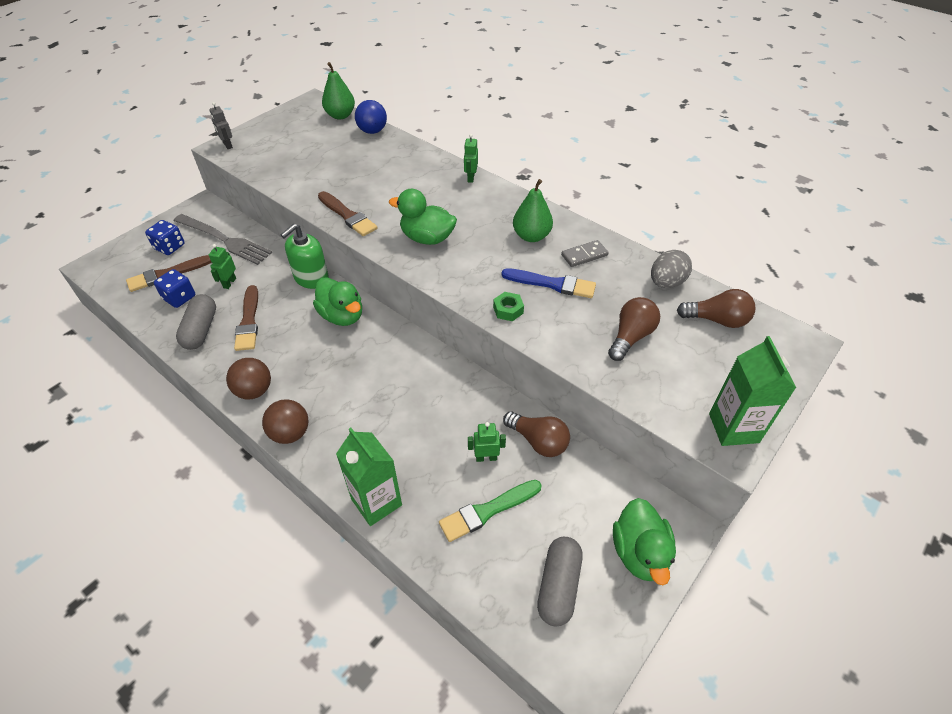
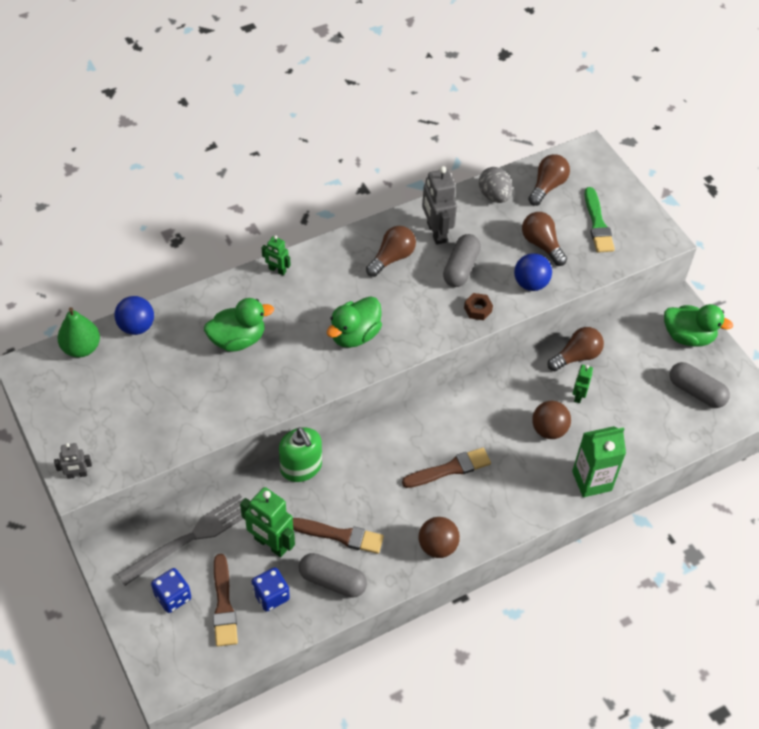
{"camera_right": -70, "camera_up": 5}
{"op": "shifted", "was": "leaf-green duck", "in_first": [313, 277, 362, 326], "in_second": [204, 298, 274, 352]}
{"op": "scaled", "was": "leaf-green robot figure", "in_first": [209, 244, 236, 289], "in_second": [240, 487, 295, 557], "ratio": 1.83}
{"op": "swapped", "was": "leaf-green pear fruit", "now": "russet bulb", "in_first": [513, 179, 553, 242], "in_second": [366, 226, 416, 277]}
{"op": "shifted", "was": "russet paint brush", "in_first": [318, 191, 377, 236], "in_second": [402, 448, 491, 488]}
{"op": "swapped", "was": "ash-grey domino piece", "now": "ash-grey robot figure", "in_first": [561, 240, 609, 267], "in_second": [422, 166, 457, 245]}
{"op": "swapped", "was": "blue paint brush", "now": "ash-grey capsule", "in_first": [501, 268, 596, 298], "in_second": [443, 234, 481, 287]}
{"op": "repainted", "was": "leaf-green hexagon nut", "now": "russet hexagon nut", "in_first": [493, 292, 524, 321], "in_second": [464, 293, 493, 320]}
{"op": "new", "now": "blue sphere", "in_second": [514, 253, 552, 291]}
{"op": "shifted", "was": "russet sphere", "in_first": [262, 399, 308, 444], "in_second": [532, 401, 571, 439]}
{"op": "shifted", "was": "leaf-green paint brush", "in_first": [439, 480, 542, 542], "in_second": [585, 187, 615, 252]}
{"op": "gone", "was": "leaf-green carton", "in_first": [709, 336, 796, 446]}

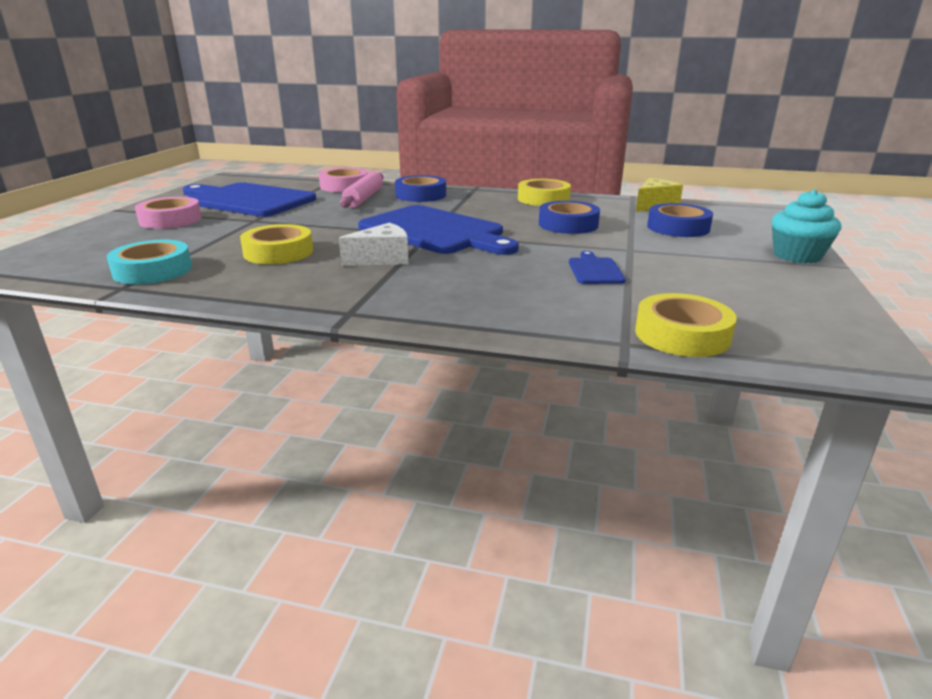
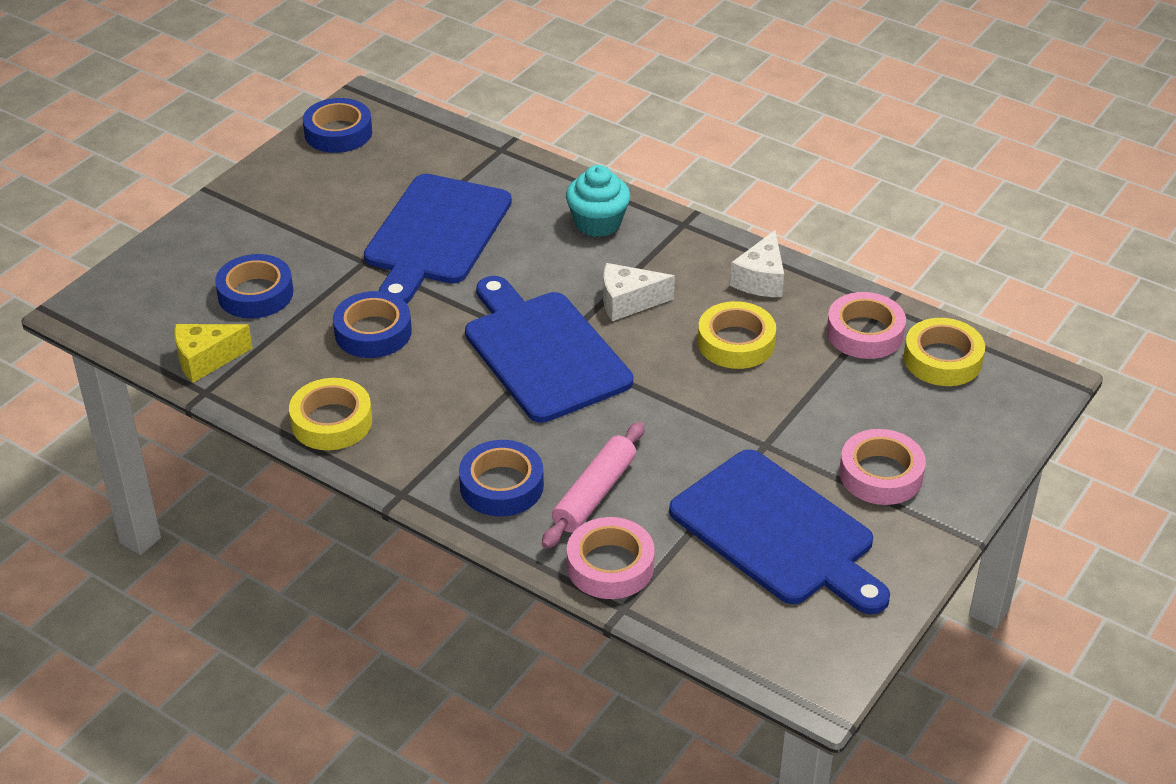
{"camera_right": -160, "camera_up": 15}
{"op": "new", "now": "blue tape", "in_second": [303, 98, 372, 153]}
{"op": "scaled", "was": "blue bread board", "in_first": [569, 251, 626, 284], "in_second": [364, 174, 512, 304], "ratio": 2.36}
{"op": "shifted", "was": "aqua cupcake", "in_first": [772, 189, 841, 263], "in_second": [566, 165, 630, 237]}
{"op": "new", "now": "white cheese wedge", "in_second": [730, 230, 784, 297]}
{"op": "repainted", "was": "aqua tape", "now": "rose-pink tape", "in_first": [106, 240, 192, 284], "in_second": [826, 292, 906, 359]}
{"op": "shifted", "was": "golden tape", "in_first": [635, 293, 737, 357], "in_second": [903, 318, 985, 386]}

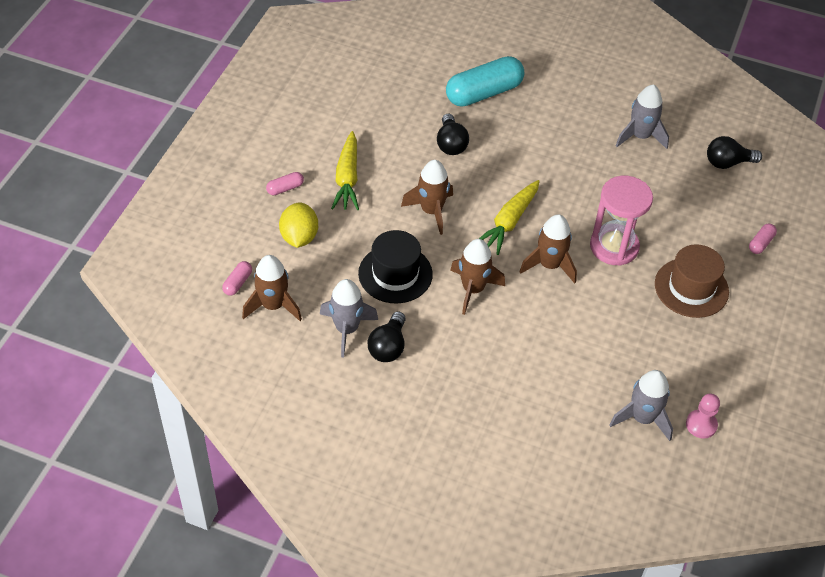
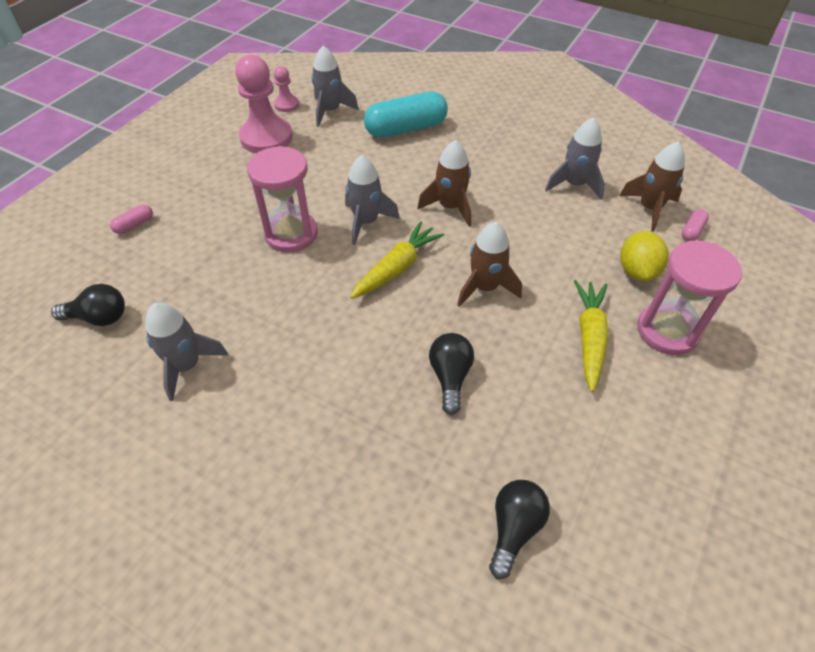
{"camera_right": -170, "camera_up": 0}
{"op": "new", "now": "rose-pink pawn", "in_second": [235, 54, 293, 153]}
{"op": "repainted", "was": "russet toy rocket", "now": "ash-grey toy rocket", "in_first": [519, 214, 577, 284], "in_second": [345, 155, 400, 245]}
{"op": "shifted", "was": "aqua capsule", "in_first": [446, 56, 525, 107], "in_second": [364, 92, 448, 138]}
{"op": "shifted", "was": "ebony bulb", "in_first": [368, 311, 406, 362], "in_second": [489, 480, 550, 579]}
{"op": "swapped", "was": "rose-pink capsule", "now": "rose-pink sandglass", "in_first": [266, 172, 304, 195], "in_second": [637, 240, 742, 355]}
{"op": "gone", "was": "ebony top hat", "in_first": [358, 230, 433, 304]}
{"op": "gone", "was": "russet top hat", "in_first": [655, 244, 729, 318]}

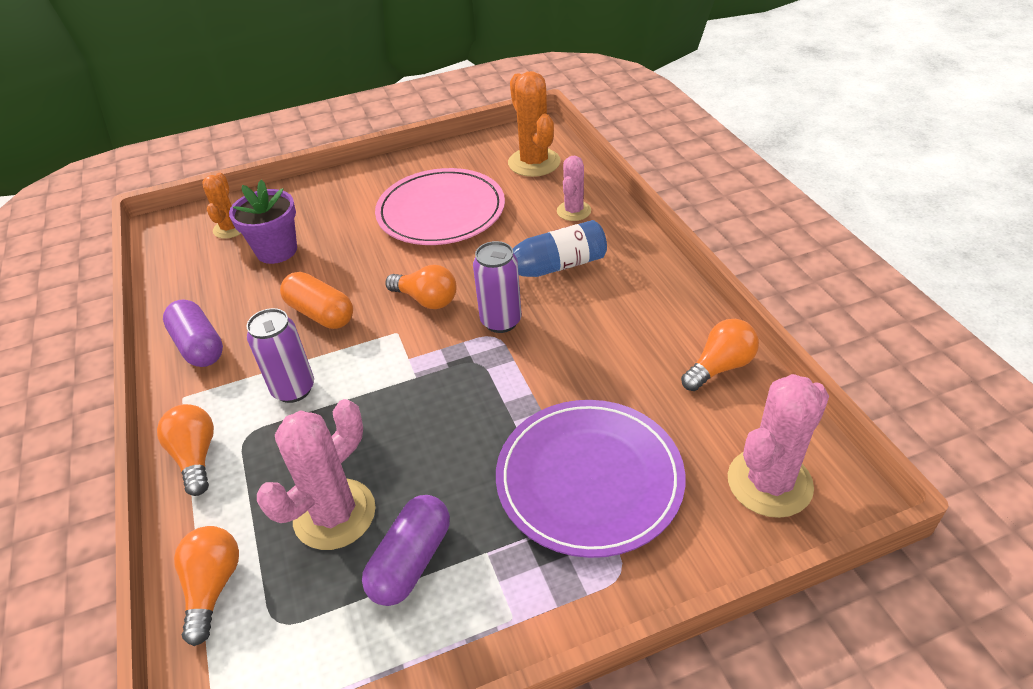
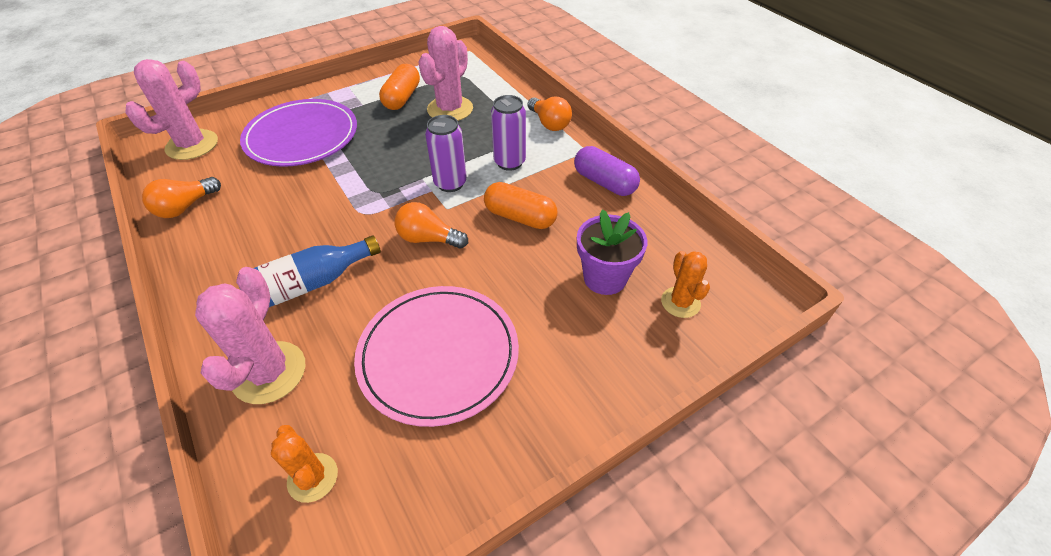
{"camera_right": 165, "camera_up": 5}
{"op": "scaled", "was": "rose-pink saguaro cactus", "in_first": [557, 156, 591, 221], "in_second": [195, 267, 305, 404], "ratio": 1.66}
{"op": "scaled", "was": "orange saguaro cactus", "in_first": [508, 71, 561, 177], "in_second": [271, 425, 338, 503], "ratio": 0.6}
{"op": "repainted", "was": "purple capsule", "now": "orange capsule", "in_first": [362, 495, 450, 606], "in_second": [379, 64, 420, 110]}
{"op": "shifted", "was": "purple can", "in_first": [473, 241, 522, 333], "in_second": [425, 115, 467, 192]}
{"op": "gone", "was": "orange bulb", "in_first": [174, 526, 239, 646]}

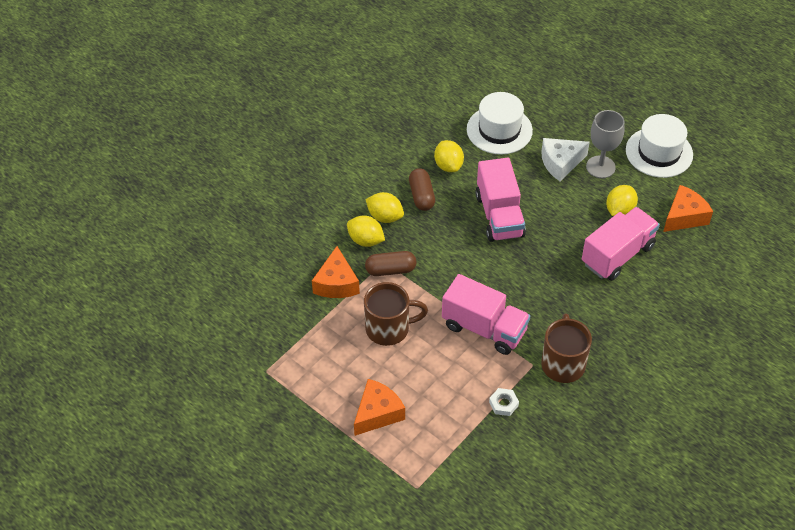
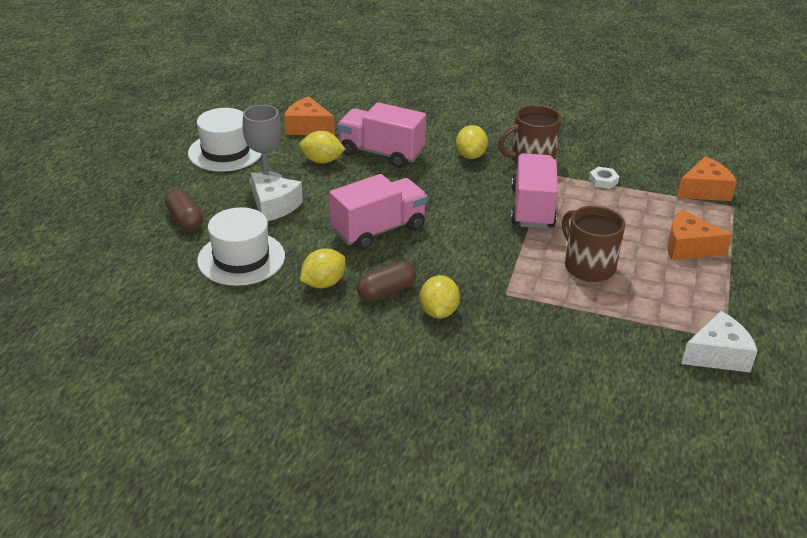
{"camera_right": -115, "camera_up": -15}
{"op": "shifted", "was": "russet capsule", "in_first": [365, 251, 416, 276], "in_second": [165, 189, 203, 231]}
{"op": "shifted", "was": "golden citrus fruit", "in_first": [347, 215, 385, 247], "in_second": [456, 125, 488, 159]}
{"op": "shifted", "was": "orange cheese wedge", "in_first": [312, 246, 360, 298], "in_second": [677, 156, 737, 201]}
{"op": "new", "now": "white cheese wedge", "in_second": [681, 311, 757, 372]}

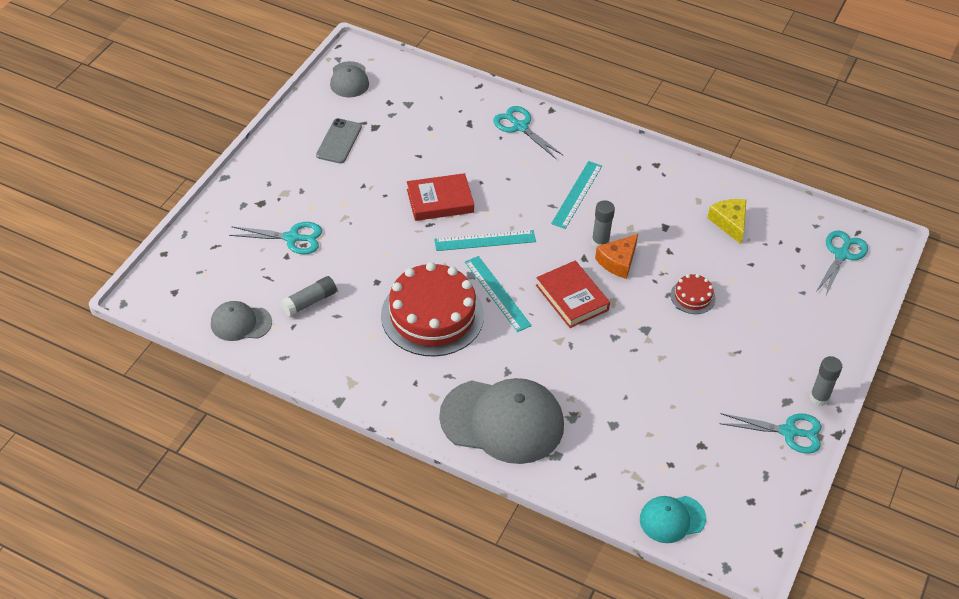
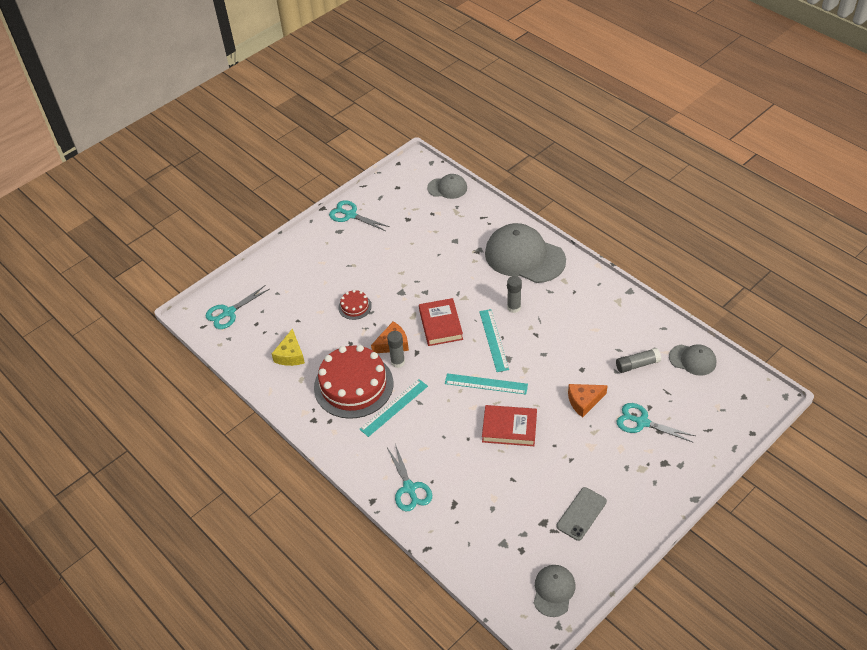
{"camera_right": -155, "camera_up": 0}
{"op": "shifted", "was": "crimson layer cake", "in_first": [381, 262, 484, 357], "in_second": [314, 345, 393, 419]}
{"op": "repainted", "was": "aqua peaked cap", "now": "ash-grey peaked cap", "in_first": [640, 496, 706, 543], "in_second": [427, 174, 467, 199]}
{"op": "shifted", "was": "ash-grey glue stick", "in_first": [810, 356, 842, 406], "in_second": [507, 276, 522, 313]}
{"op": "new", "now": "orange cheese wedge", "in_second": [568, 384, 608, 418]}

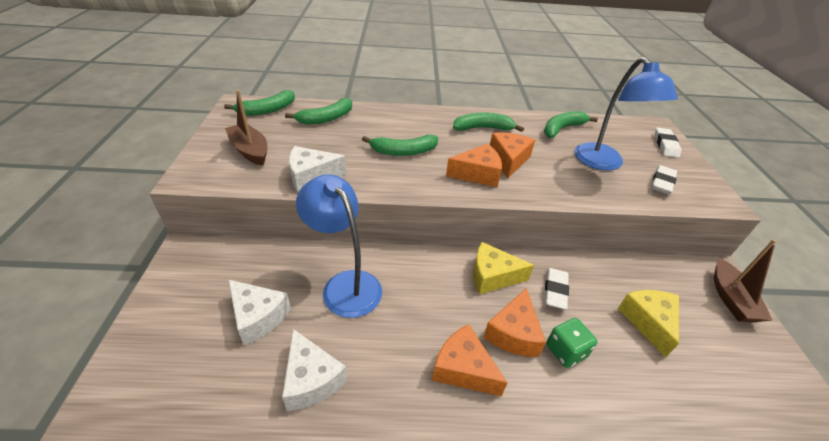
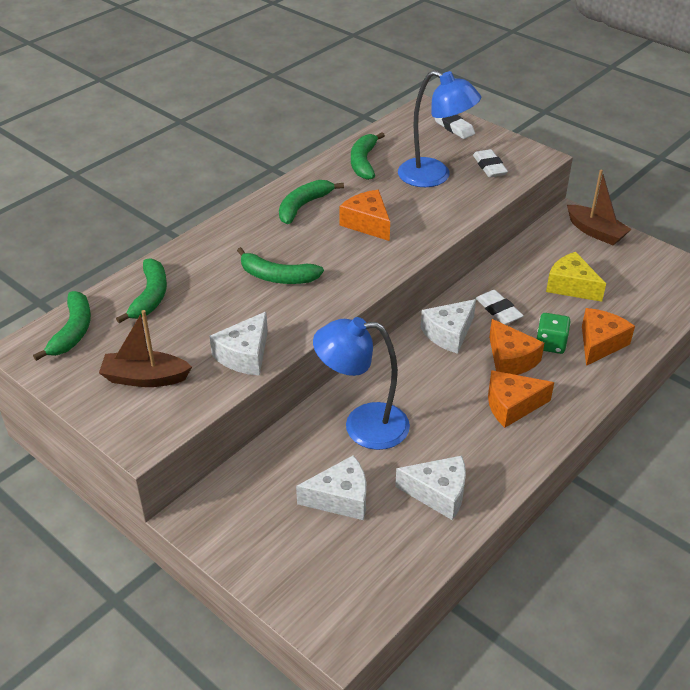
{"camera_right": -45, "camera_up": 0}
{"op": "rotated", "was": "leaf-green banana", "in_first": [362, 135, 438, 156], "in_second": [237, 247, 324, 284], "clockwise": 75}
{"op": "repainted", "was": "golden cheese wedge", "now": "white cheese wedge", "in_first": [473, 242, 534, 294], "in_second": [421, 299, 476, 354]}
{"op": "shifted", "was": "orange cheese wedge", "in_first": [446, 143, 502, 187], "in_second": [582, 308, 635, 366]}

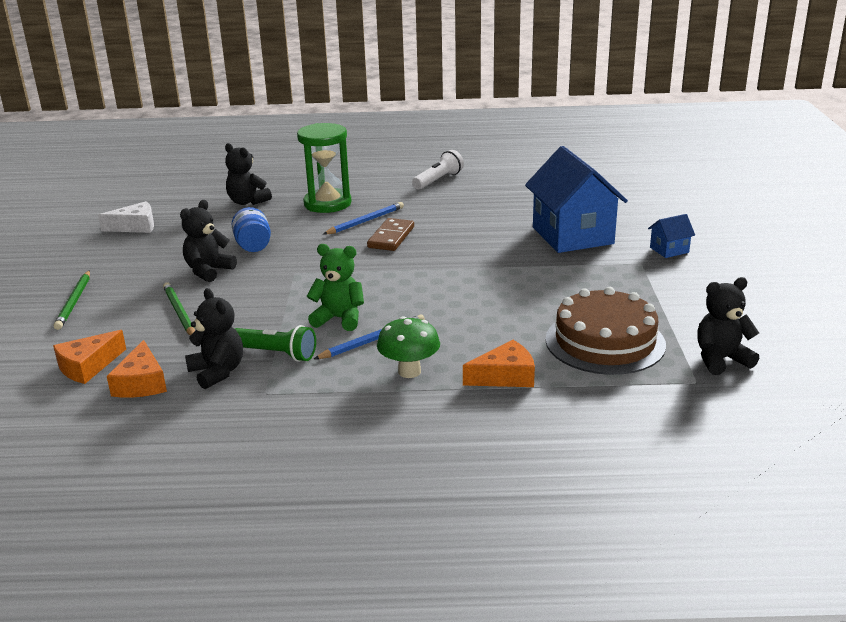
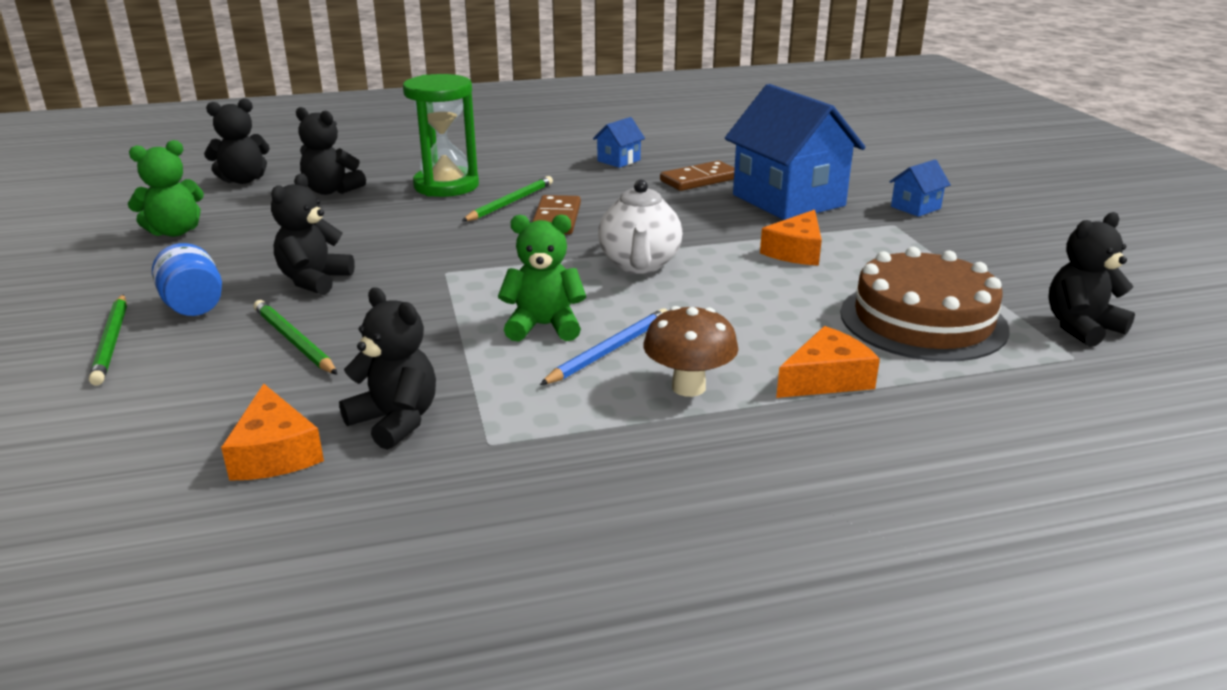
{"camera_right": -15, "camera_up": 0}
{"op": "swapped", "was": "white cheese wedge", "now": "leaf-green stuffed bear", "in_first": [98, 201, 154, 233], "in_second": [128, 140, 204, 237]}
{"op": "shifted", "was": "blue preserve jar", "in_first": [231, 207, 271, 252], "in_second": [152, 243, 222, 316]}
{"op": "new", "now": "ebony stuffed bear", "in_second": [204, 98, 270, 184]}
{"op": "repainted", "was": "blue wooden pencil", "now": "leaf-green wooden pencil", "in_first": [323, 202, 404, 234], "in_second": [462, 176, 553, 221]}
{"op": "new", "now": "blue toy house", "in_second": [593, 117, 645, 168]}
{"op": "new", "now": "white teapot", "in_second": [598, 180, 682, 274]}
{"op": "repainted", "was": "leaf-green fungus", "now": "russet fungus", "in_first": [377, 316, 440, 378], "in_second": [643, 306, 738, 397]}
{"op": "new", "now": "russet domino piece", "in_second": [660, 161, 735, 191]}
{"op": "shifted", "was": "orange cheese wedge", "in_first": [53, 330, 126, 384], "in_second": [760, 210, 822, 266]}
{"op": "gone", "was": "leaf-green pocket torch", "in_first": [234, 325, 316, 362]}
{"op": "gone", "was": "white pocket torch", "in_first": [412, 150, 464, 190]}

